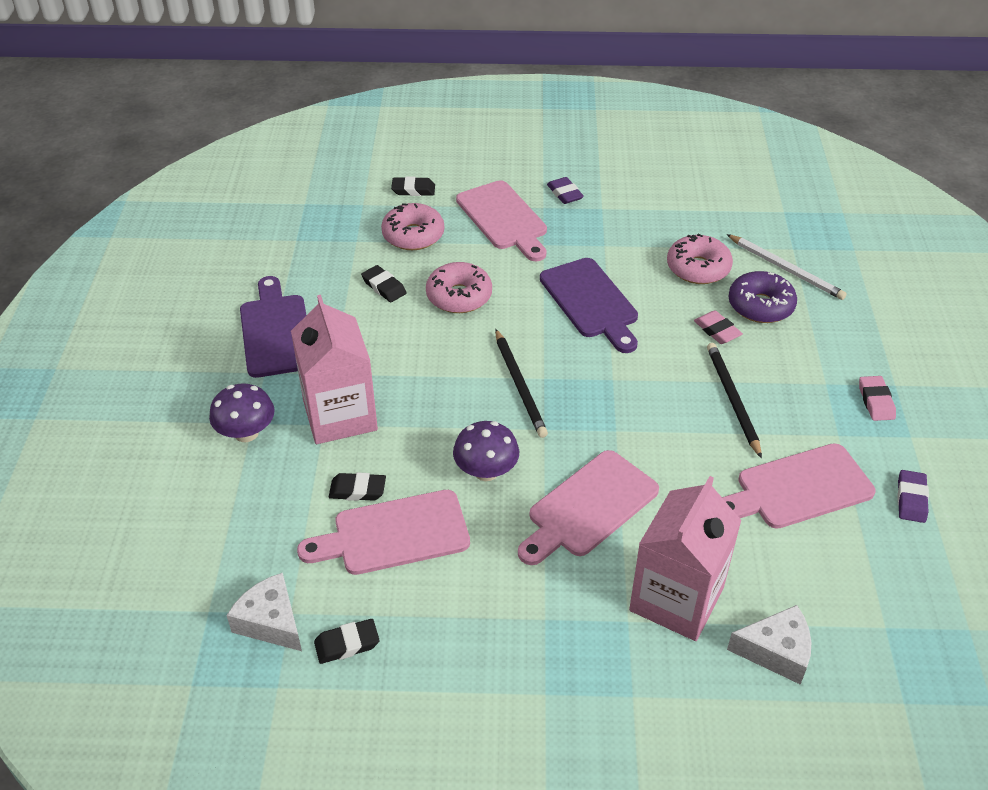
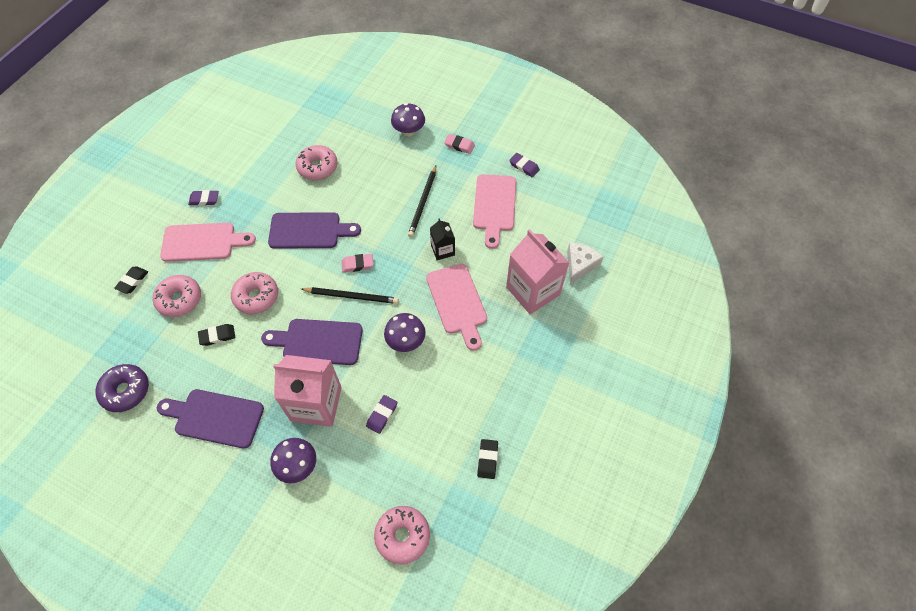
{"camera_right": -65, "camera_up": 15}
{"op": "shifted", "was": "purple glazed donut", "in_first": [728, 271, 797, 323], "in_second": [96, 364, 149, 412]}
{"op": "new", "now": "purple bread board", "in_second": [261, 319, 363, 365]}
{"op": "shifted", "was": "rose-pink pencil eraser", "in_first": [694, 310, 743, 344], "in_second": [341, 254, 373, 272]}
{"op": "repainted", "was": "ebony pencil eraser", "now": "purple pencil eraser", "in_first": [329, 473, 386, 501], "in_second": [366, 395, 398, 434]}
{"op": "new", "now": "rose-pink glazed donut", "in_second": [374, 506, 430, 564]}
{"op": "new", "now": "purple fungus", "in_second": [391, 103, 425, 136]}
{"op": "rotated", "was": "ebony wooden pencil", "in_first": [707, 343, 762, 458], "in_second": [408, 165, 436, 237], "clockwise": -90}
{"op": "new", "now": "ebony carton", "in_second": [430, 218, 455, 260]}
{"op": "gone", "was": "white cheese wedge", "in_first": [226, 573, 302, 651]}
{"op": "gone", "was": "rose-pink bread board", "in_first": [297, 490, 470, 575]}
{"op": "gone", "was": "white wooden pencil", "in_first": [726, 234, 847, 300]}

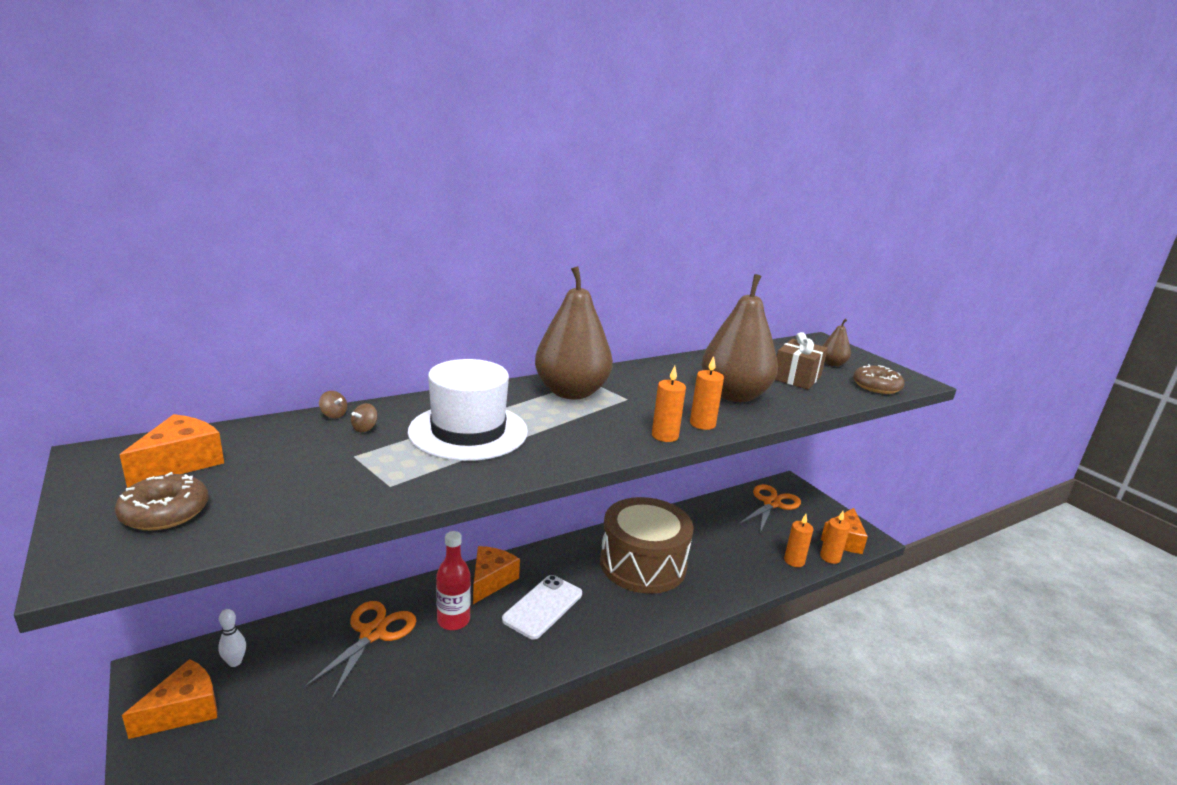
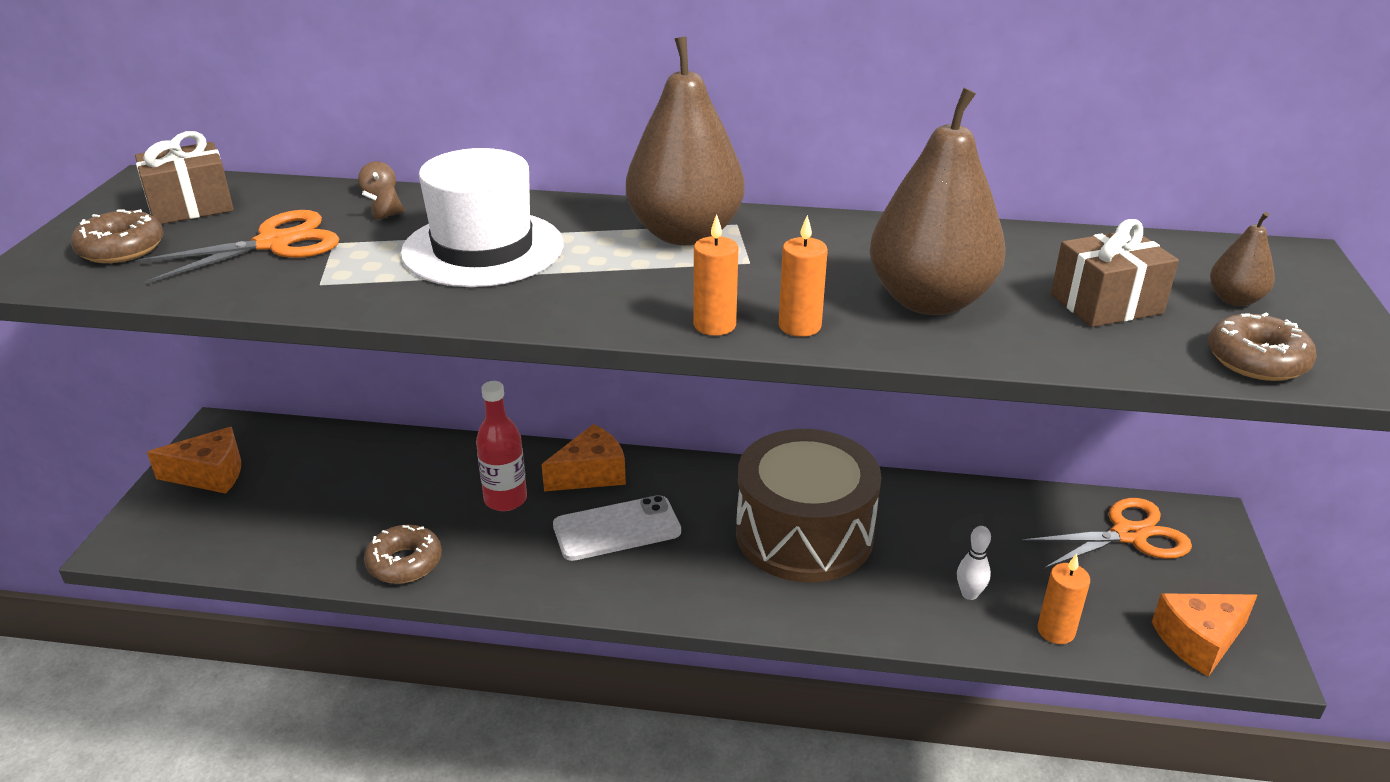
{"camera_right": 40, "camera_up": 10}
{"op": "swapped", "was": "orange cheese wedge", "now": "russet gift", "in_first": [120, 414, 224, 488], "in_second": [135, 131, 234, 224]}
{"op": "shifted", "was": "orange shears", "in_first": [304, 601, 416, 699], "in_second": [135, 210, 339, 283]}
{"op": "new", "now": "russet glazed donut", "in_second": [364, 525, 442, 584]}
{"op": "shifted", "was": "white tenpin", "in_first": [218, 609, 246, 667], "in_second": [957, 526, 991, 600]}
{"op": "gone", "was": "orange pillar candle", "in_first": [820, 511, 850, 564]}

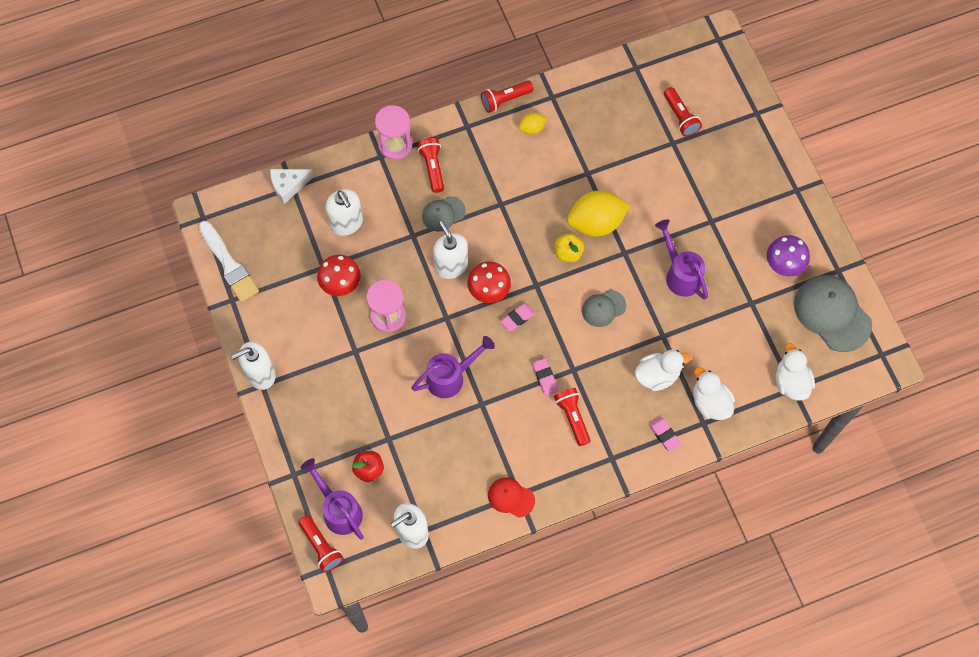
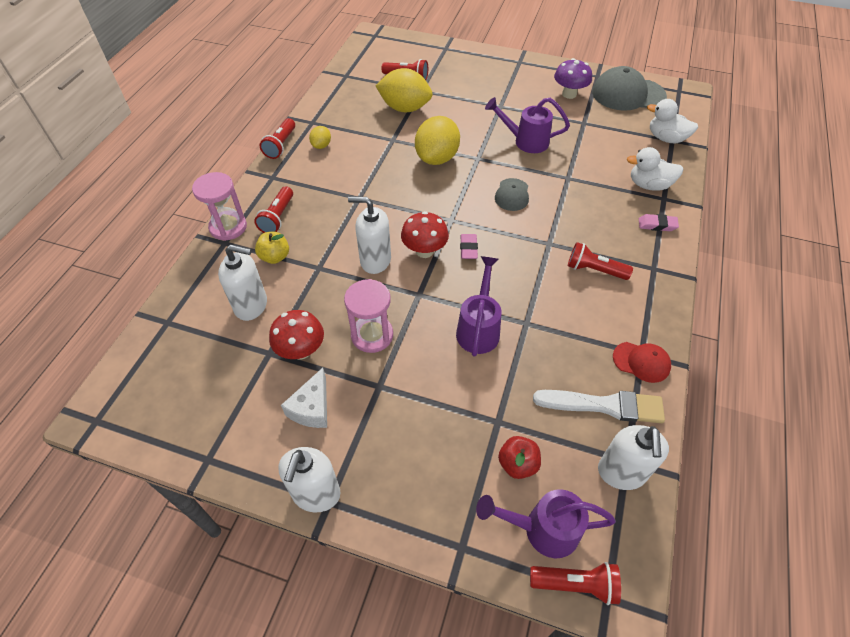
{"camera_right": -50, "camera_up": -15}
{"op": "rotated", "was": "crimson pocket torch", "in_first": [417, 138, 444, 193], "in_second": [254, 186, 293, 233], "clockwise": -105}
{"op": "shifted", "was": "golden apple", "in_first": [554, 233, 584, 262], "in_second": [255, 231, 289, 264]}
{"op": "shifted", "was": "white cheese wedge", "in_first": [270, 169, 314, 204], "in_second": [281, 368, 327, 428]}
{"op": "new", "now": "golden citrus fruit", "in_second": [375, 68, 433, 113]}
{"op": "shifted", "was": "white paint brush", "in_first": [199, 221, 259, 302], "in_second": [533, 390, 665, 423]}
{"op": "rotated", "was": "crimson peaked cap", "in_first": [488, 477, 535, 518], "in_second": [613, 342, 671, 383], "clockwise": -135}
{"op": "gone", "was": "ash-grey peaked cap", "in_first": [422, 196, 466, 232]}
{"op": "gone", "was": "rose-pink pencil eraser", "in_first": [533, 358, 558, 396]}
{"op": "gone", "was": "white duck", "in_first": [635, 350, 691, 391]}

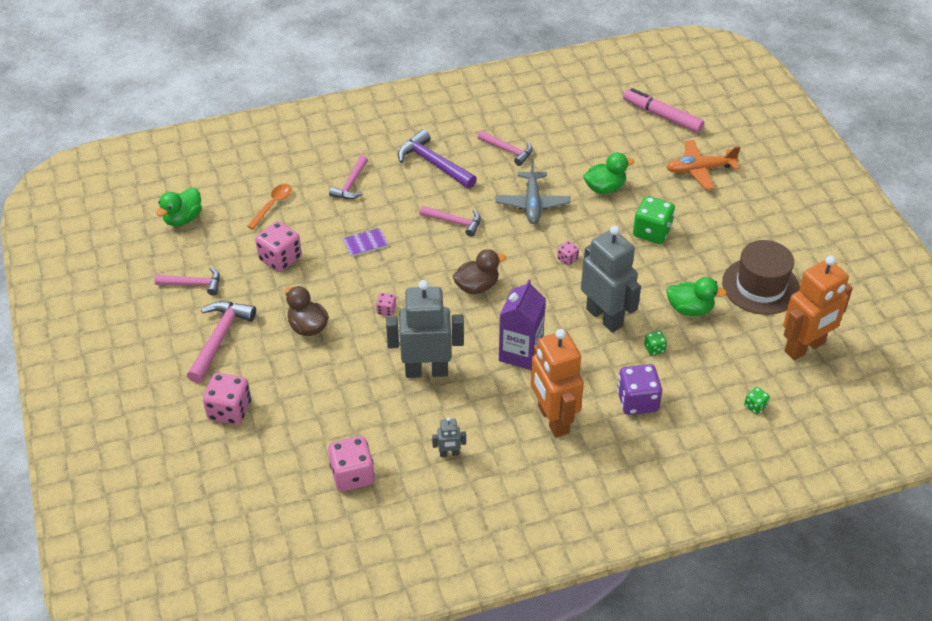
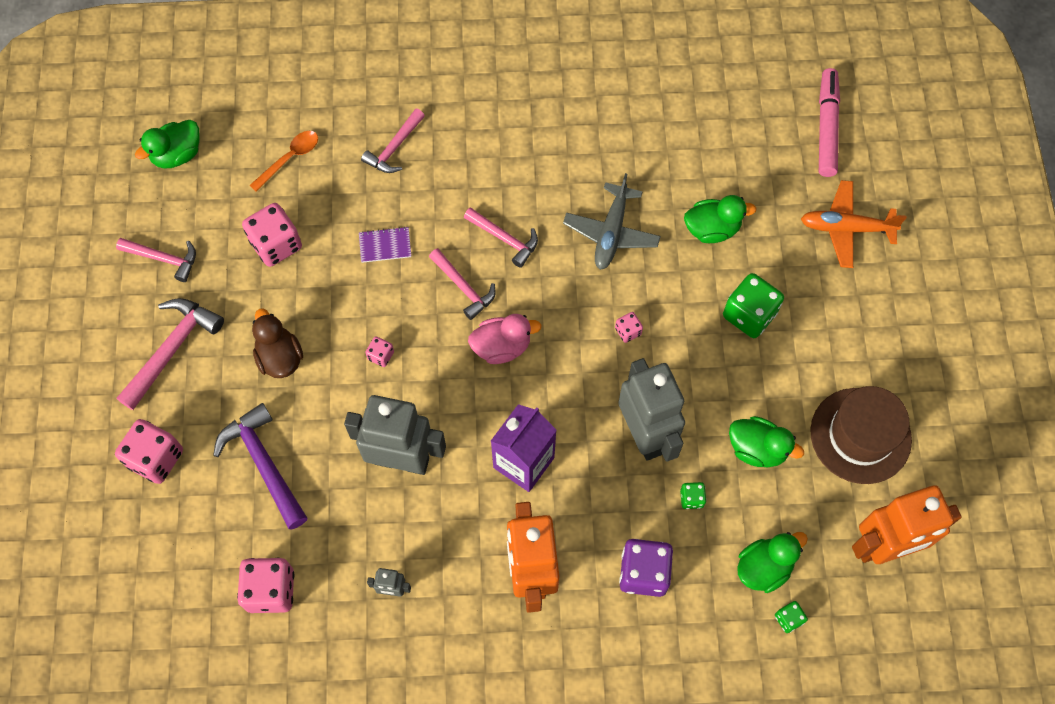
{"camera_right": 15, "camera_up": 20}
{"op": "shifted", "was": "purple claw hammer", "in_first": [398, 129, 477, 189], "in_second": [213, 403, 307, 530]}
{"op": "shifted", "was": "rose-pink claw hammer", "in_first": [478, 131, 533, 166], "in_second": [429, 248, 496, 320]}
{"op": "repainted", "was": "russet duck", "now": "rose-pink duck", "in_first": [453, 249, 506, 294], "in_second": [468, 314, 542, 364]}
{"op": "new", "now": "leaf-green duck", "in_second": [737, 532, 808, 593]}
{"op": "rotated", "was": "rose-pink marker", "in_first": [623, 88, 704, 133], "in_second": [819, 68, 840, 177], "clockwise": 45}

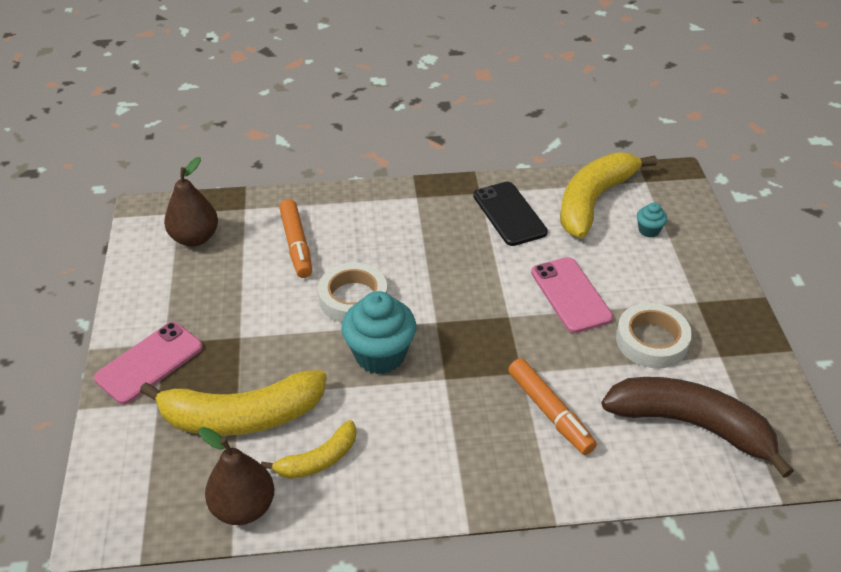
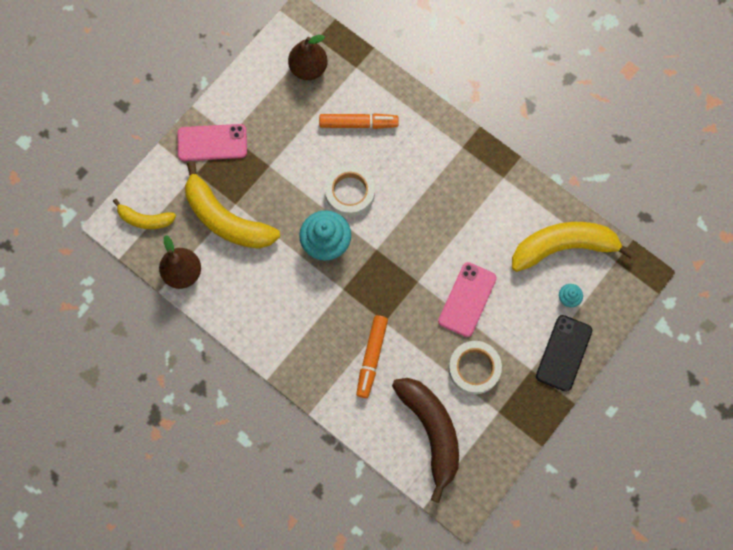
{"camera_right": 45, "camera_up": 30}
{"op": "shifted", "was": "golden banana", "in_first": [261, 420, 357, 479], "in_second": [113, 199, 176, 229]}
{"op": "rotated", "was": "orange marker", "in_first": [279, 199, 312, 278], "in_second": [319, 113, 399, 129], "clockwise": -120}
{"op": "shifted", "was": "ebony mobile phone", "in_first": [473, 182, 548, 246], "in_second": [536, 315, 592, 392]}

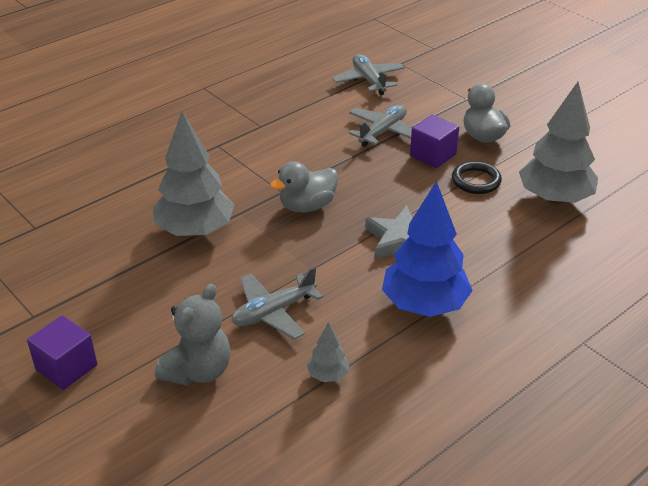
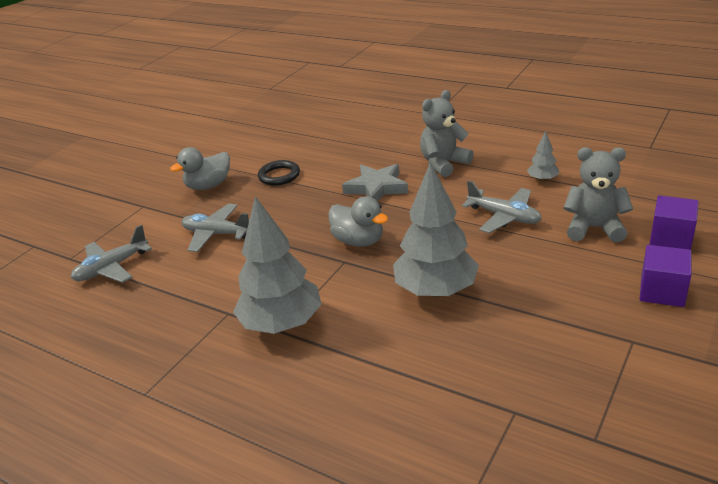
{"camera_right": -105, "camera_up": -5}
{"op": "shifted", "was": "ash-grey fir tree", "in_first": [519, 82, 598, 204], "in_second": [233, 196, 322, 334]}
{"op": "swapped", "was": "blue fir tree", "now": "ash-grey stuffed bear", "in_first": [382, 181, 473, 317], "in_second": [420, 90, 474, 177]}
{"op": "shifted", "was": "purple block", "in_first": [410, 114, 459, 168], "in_second": [649, 195, 699, 250]}

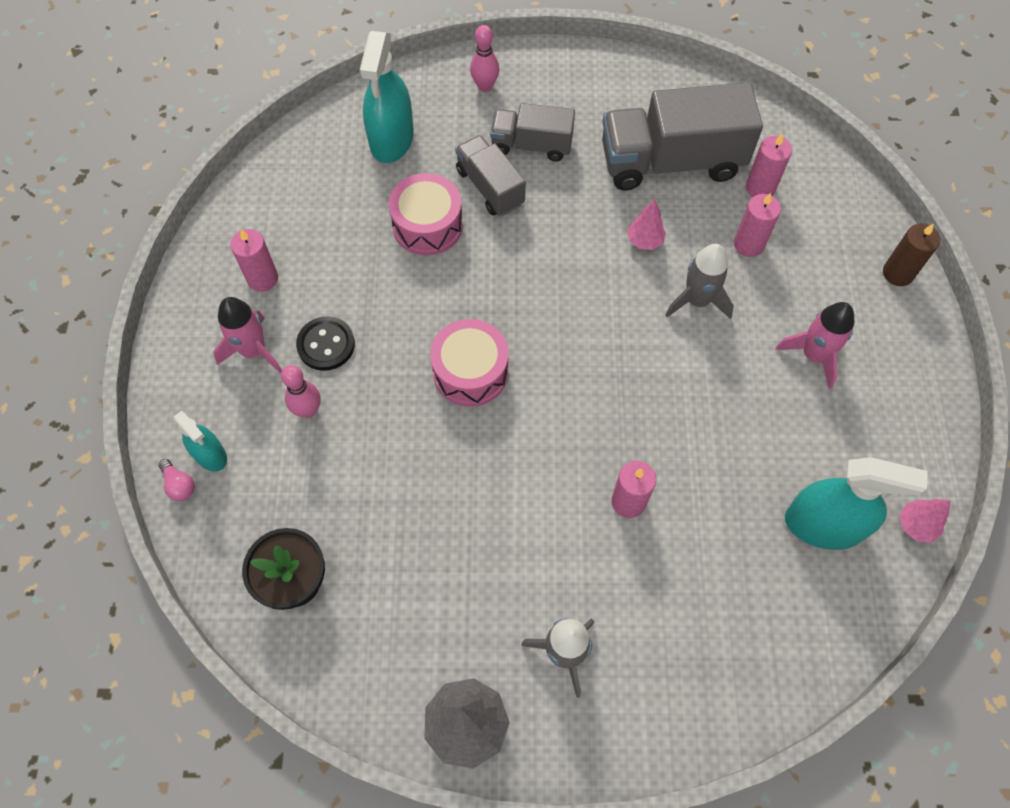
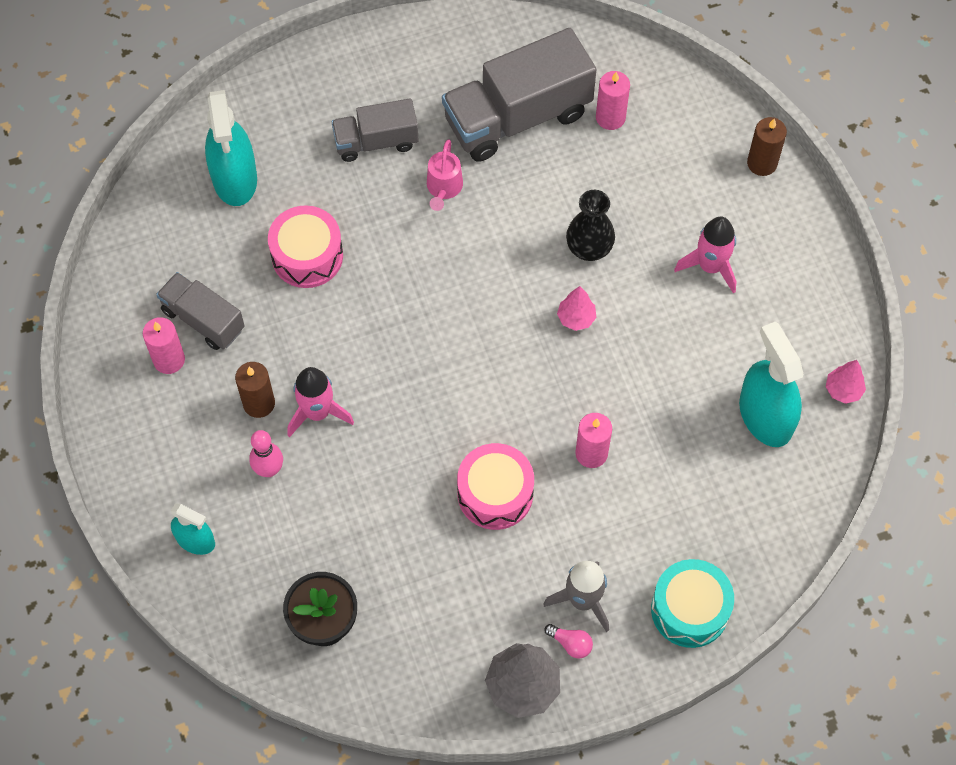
{"camera_right": -20, "camera_up": 0}
{"op": "shifted", "was": "ash-grey lorry", "in_first": [455, 135, 526, 216], "in_second": [156, 272, 245, 350]}
{"op": "swapped", "was": "ebony shirt button", "now": "russet pillar candle", "in_first": [296, 316, 355, 371], "in_second": [235, 362, 275, 418]}
{"op": "shifted", "was": "rose-pink toy rocket", "in_first": [213, 297, 282, 373], "in_second": [288, 367, 354, 437]}
{"op": "new", "now": "rose-pink watering can", "in_second": [427, 139, 463, 211]}
{"op": "shifted", "was": "rose-pink snare drum", "in_first": [430, 319, 509, 407], "in_second": [457, 443, 534, 530]}
{"op": "shifted", "was": "rose-pink bulb", "in_first": [159, 459, 195, 501], "in_second": [544, 624, 593, 658]}
{"op": "shifted", "was": "rose-pink fir tree", "in_first": [627, 199, 666, 250], "in_second": [557, 286, 597, 331]}
{"op": "swapped", "was": "ash-grey toy rocket", "now": "ebony tall vase", "in_first": [665, 244, 734, 319], "in_second": [566, 190, 615, 261]}
{"op": "new", "now": "aqua snare drum", "in_second": [651, 559, 734, 648]}
{"op": "rotated", "was": "aqua spray bottle", "in_first": [785, 457, 928, 550], "in_second": [739, 321, 804, 447], "clockwise": -105}
{"op": "gone", "was": "rose-pink tenpin", "in_first": [470, 25, 499, 92]}
{"op": "gone", "was": "rose-pink pillar candle", "in_first": [734, 193, 781, 257]}

